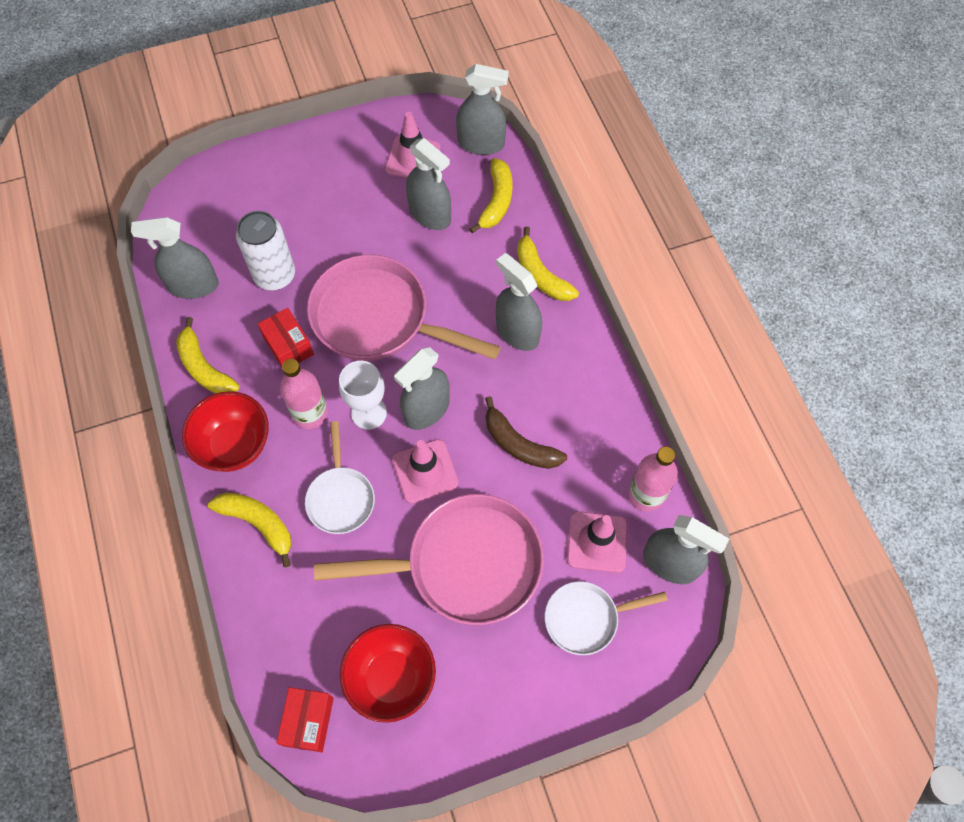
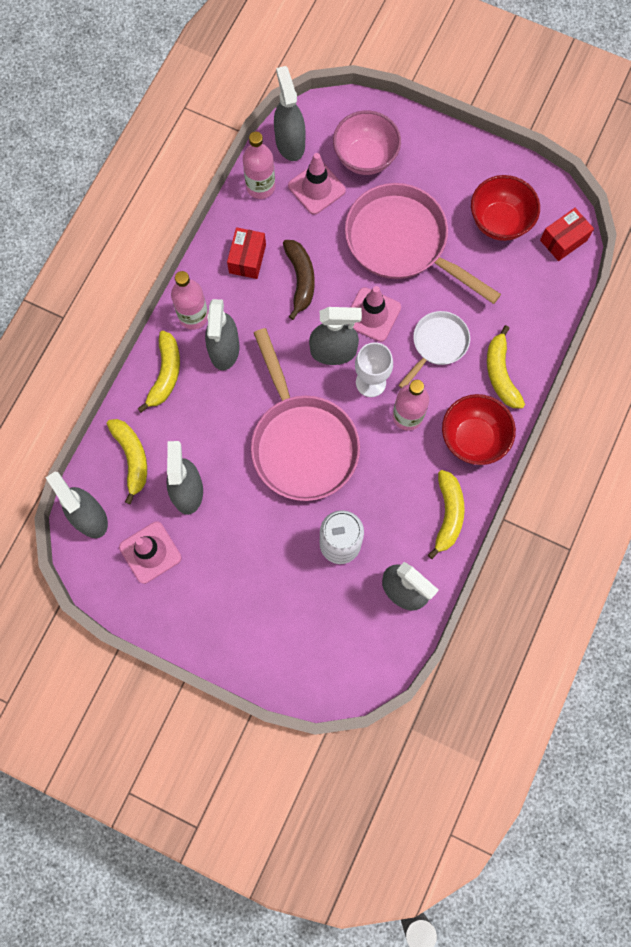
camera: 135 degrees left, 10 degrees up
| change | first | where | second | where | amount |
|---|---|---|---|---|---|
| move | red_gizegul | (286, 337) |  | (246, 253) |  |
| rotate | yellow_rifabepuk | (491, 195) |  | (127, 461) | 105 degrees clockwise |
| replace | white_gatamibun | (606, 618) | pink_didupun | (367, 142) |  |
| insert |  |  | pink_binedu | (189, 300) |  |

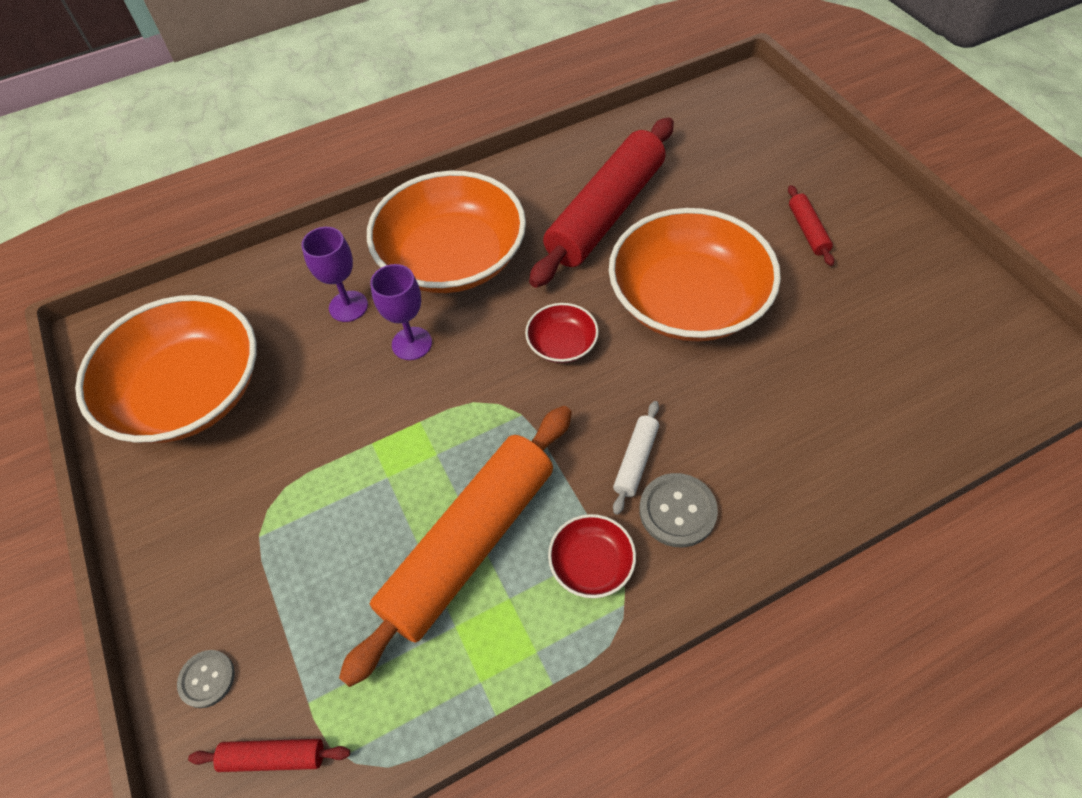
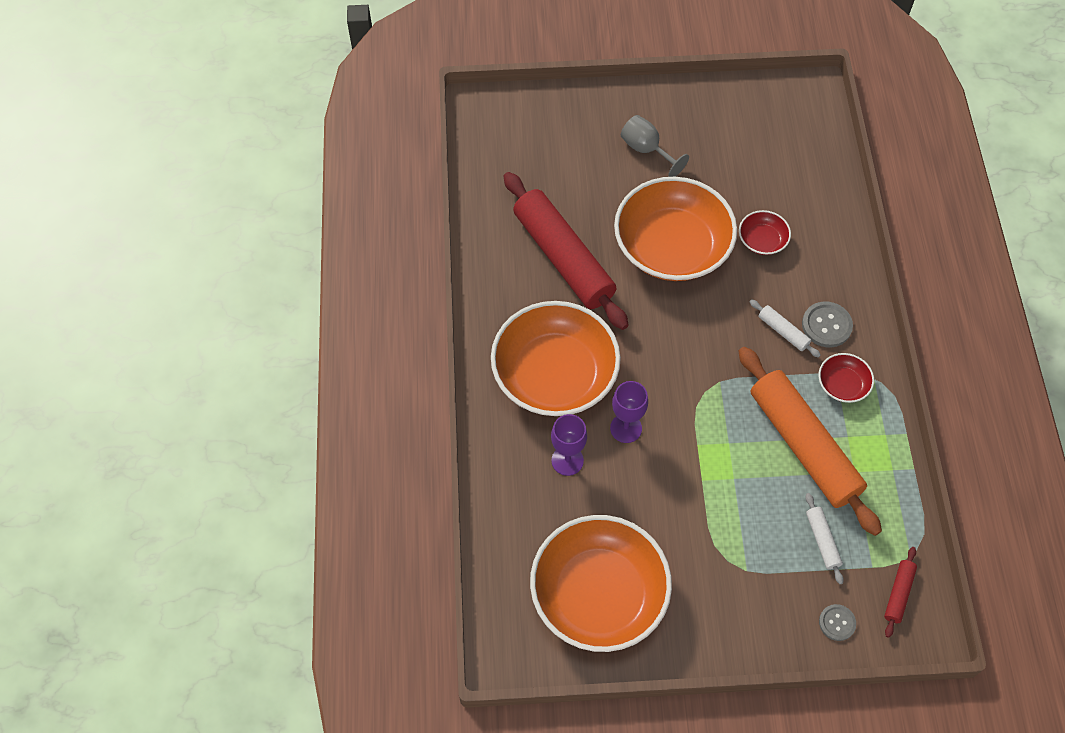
camera: 70 degrees left, 5 degrees up
| change | first | where | second | where | amount |
|---|---|---|---|---|---|
| move | red_didupun | (562, 333) |  | (765, 232) |  |
| replace | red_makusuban | (811, 225) | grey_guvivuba | (655, 146) |  |
| insert |  |  | white_makusuban | (824, 538) |  |

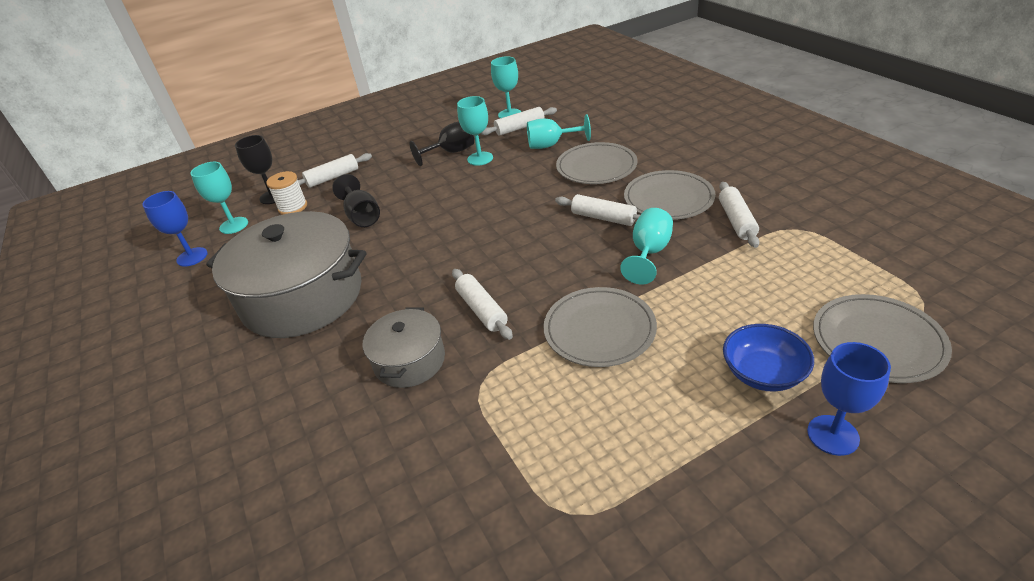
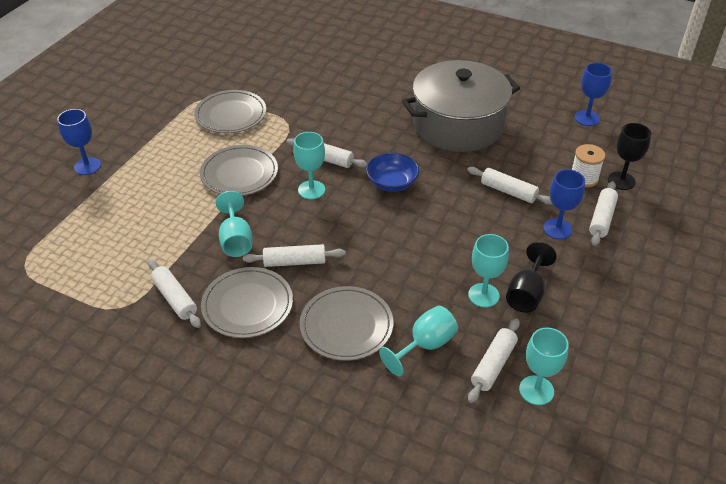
camera: 140 degrees right, 5 degrees up
| change | first | where | second | where | amount |
|---|---|---|---|---|---|
| move | turquoise_guvivuba | (219, 198) |  | (309, 165) |  |
| replace | black_guvivuba | (356, 200) | white_makusuban | (509, 186) |  |
| delete | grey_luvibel | (404, 348) |  |  |  |
| move | blue_didupun | (768, 358) |  | (392, 172) |  |
| move | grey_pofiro | (882, 338) |  | (230, 111) |  |
| insert |  |  | blue_guvivuba | (564, 204) |  |

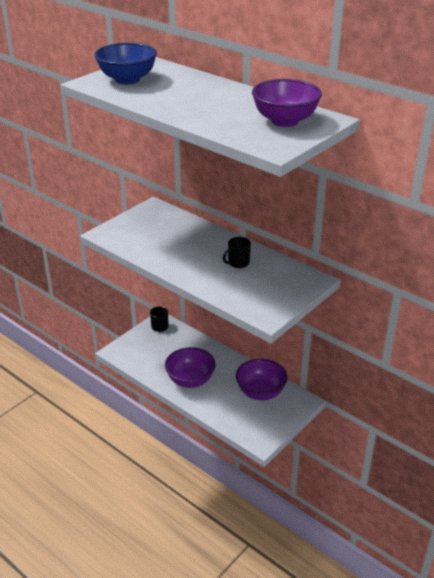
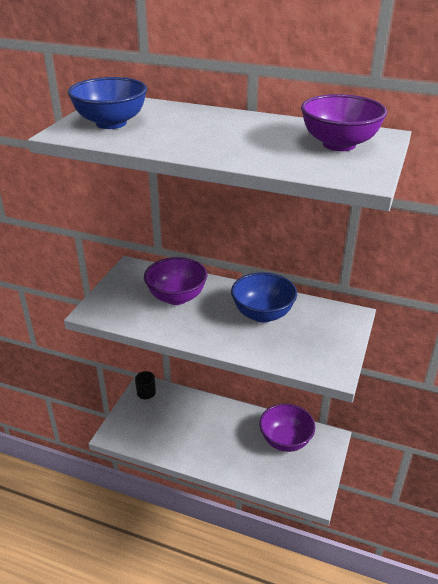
camera: 20 degrees left, 0 degrees up
| change | first | where | second | where | amount |
|---|---|---|---|---|---|
| move | purple_didupun | (190, 367) |  | (175, 281) |  |
| replace | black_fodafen | (237, 252) | blue_didupun | (264, 297) |  |

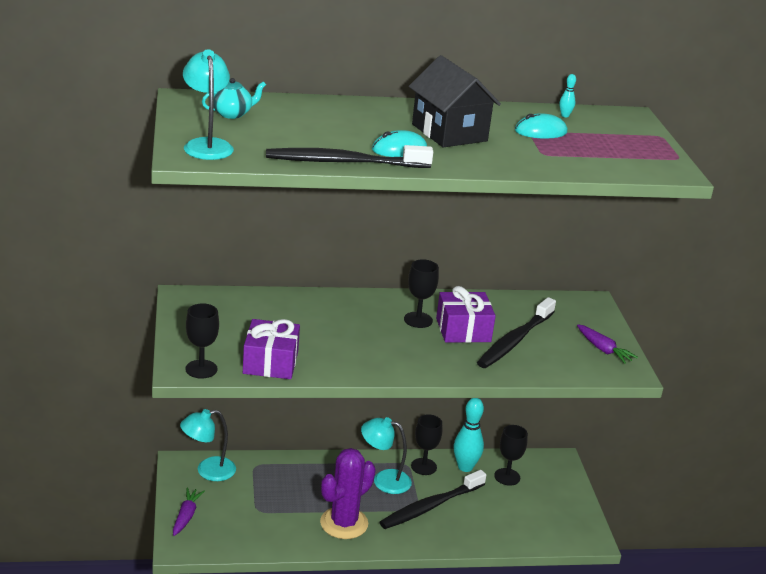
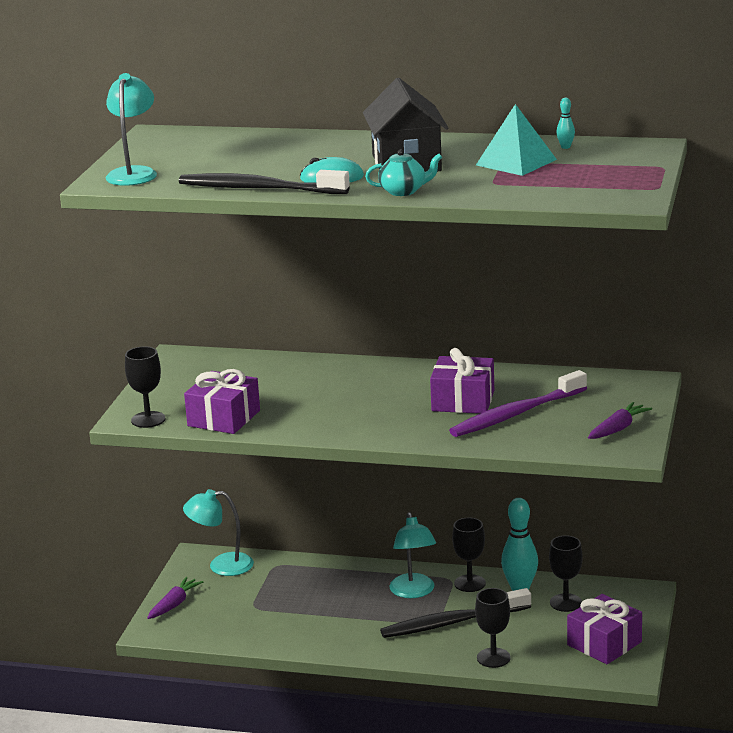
camera: 25 degrees right, 5 degrees down
| change | first | where | second | where | amount |
|---|---|---|---|---|---|
| move | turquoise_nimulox | (234, 98) |  | (403, 172) |  |
| delete | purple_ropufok | (348, 493) |  |  |  |
| rotate | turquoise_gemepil | (386, 455) |  | (413, 555) | 135 degrees counterclockwise |
| move | black_guvivuba | (421, 293) |  | (493, 628) |  |
| recolor | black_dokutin | (516, 332) | purple_dokutin | (518, 403) |  |
| replace | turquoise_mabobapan | (541, 126) | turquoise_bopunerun | (516, 140) |  |
| rotate | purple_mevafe | (607, 344) |  | (620, 420) | 120 degrees counterclockwise |
| insert |  |  | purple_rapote | (604, 629) |  |

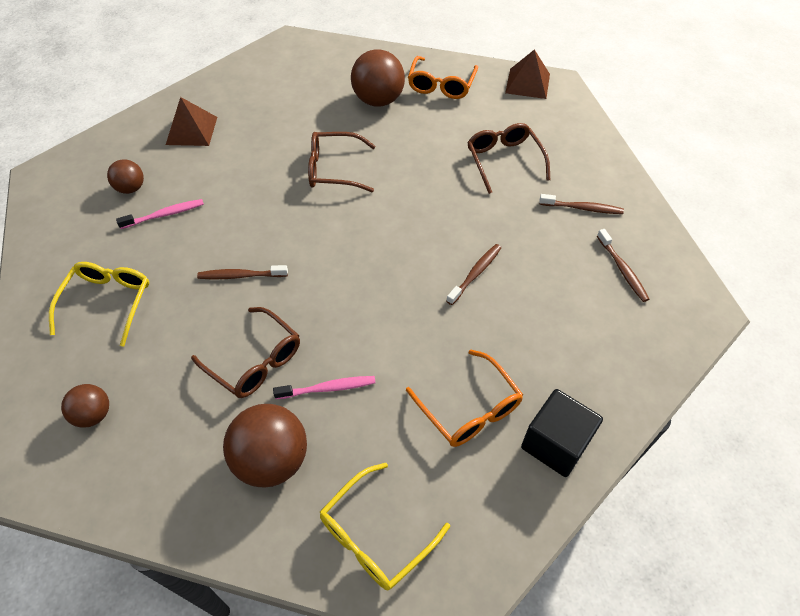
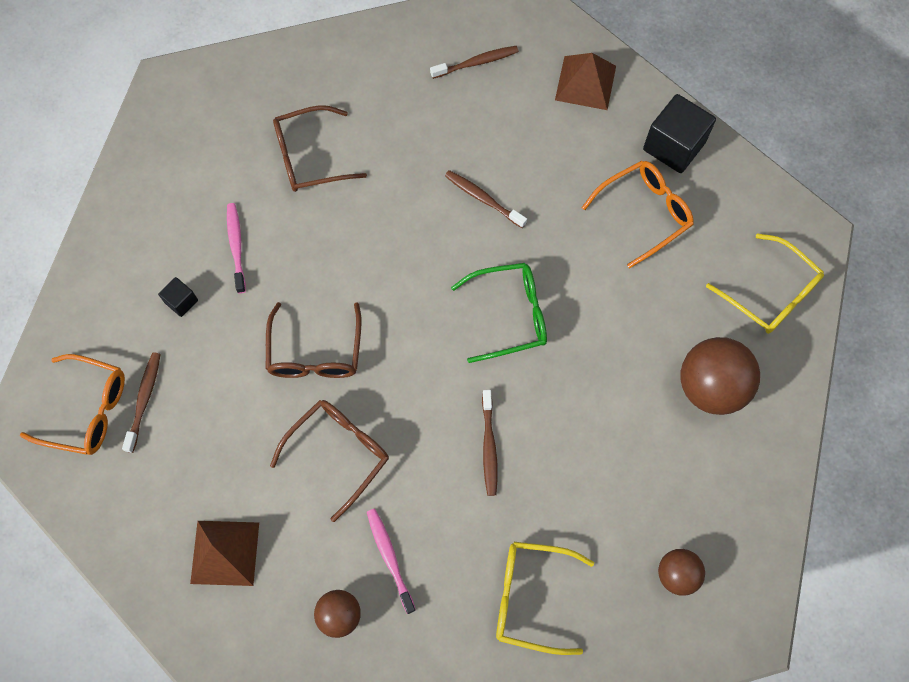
camera: 90 degrees left, 15 degrees up
| change | first | where | second | where | amount |
|---|---|---|---|---|---|
| move | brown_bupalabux | (245, 352) |  | (329, 461) |  |
| move | pink_dokutin | (324, 387) |  | (236, 248) |  |
| replace | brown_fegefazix | (378, 78) | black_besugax | (178, 297) |  |
| move | orange_bupalabux | (443, 77) |  | (72, 404) |  |
| move | brown_bopunerun | (527, 74) |  | (585, 81) |  |
| move | brown_dokutin | (581, 204) |  | (141, 402) |  |
| insert |  |  | green_bupalabux | (499, 313) |  |

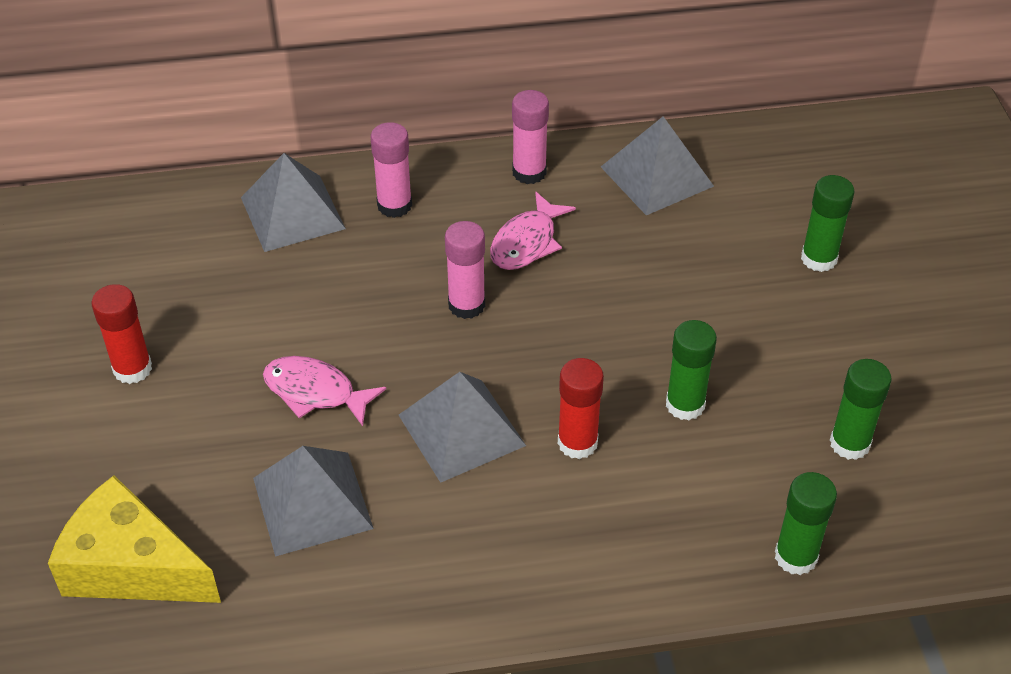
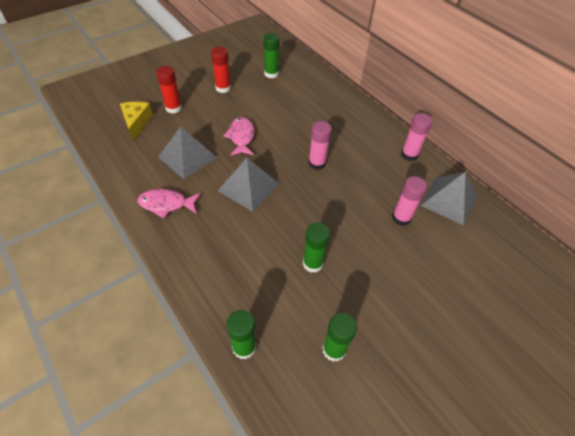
camera: 60 degrees right, 5 degrees up
| change | first | where | second | where | amount |
|---|---|---|---|---|---|
| resize | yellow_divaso | (134, 539) |  | (136, 121) | x0.66 |
| delete | grey_bopunerun | (293, 202) |  |  |  |
| move | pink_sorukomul | (391, 170) |  | (409, 201) |  |
| move | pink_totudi | (533, 231) |  | (169, 203) |  |
| move | red_sorukomul | (581, 408) |  | (169, 90) |  |
| move | green_sorukomul | (828, 223) |  | (271, 55) |  |

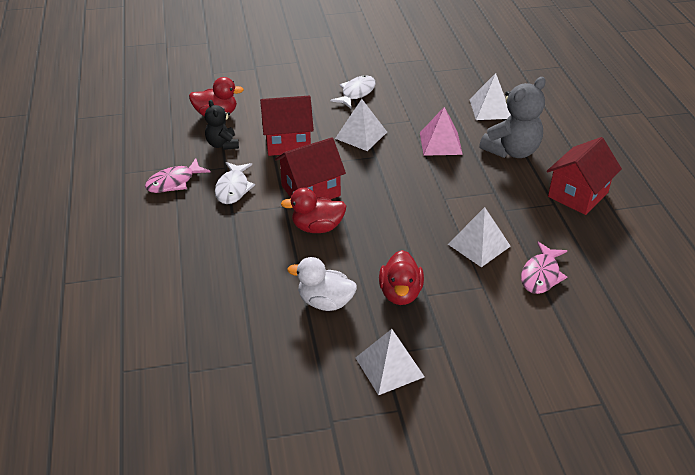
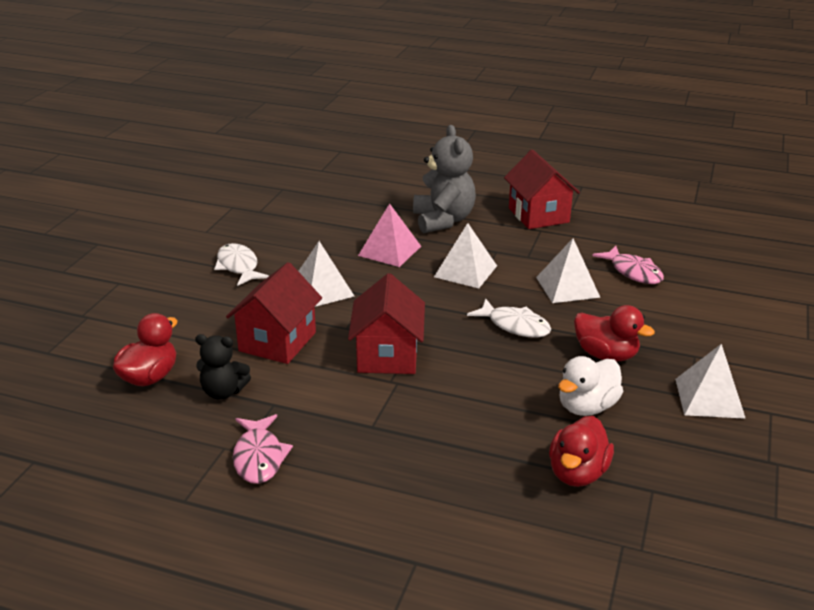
camera: 60 degrees left, 10 degrees down
| change | first | where | second | where | amount |
|---|---|---|---|---|---|
| move | white_totudi | (235, 183) |  | (509, 318) |  |
| move | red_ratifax | (313, 210) |  | (581, 451) |  |
| move | white_bopunerun | (490, 96) |  | (465, 255) |  |

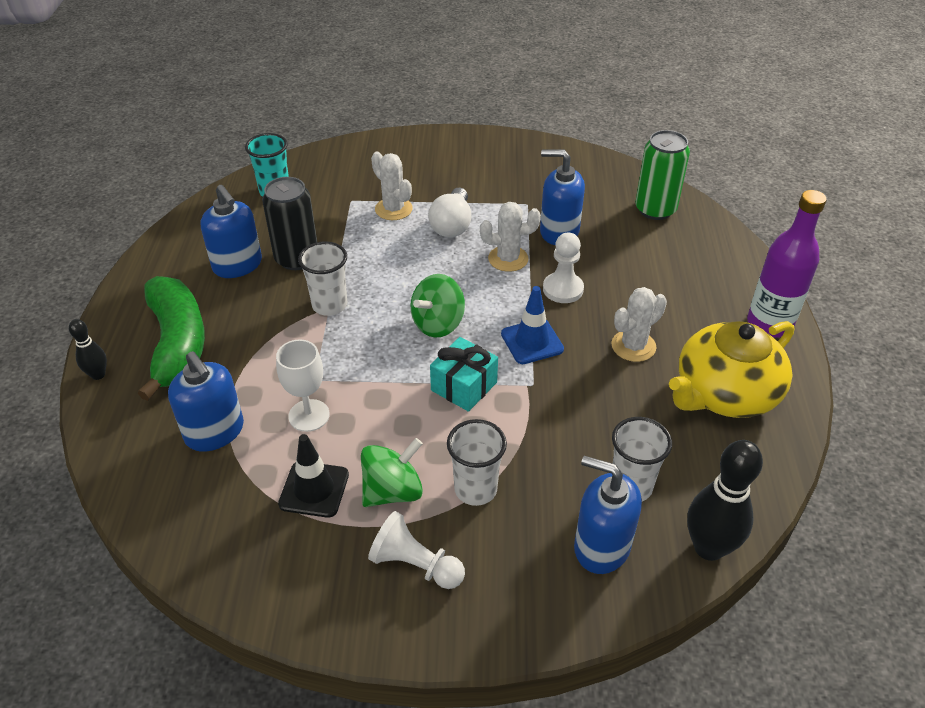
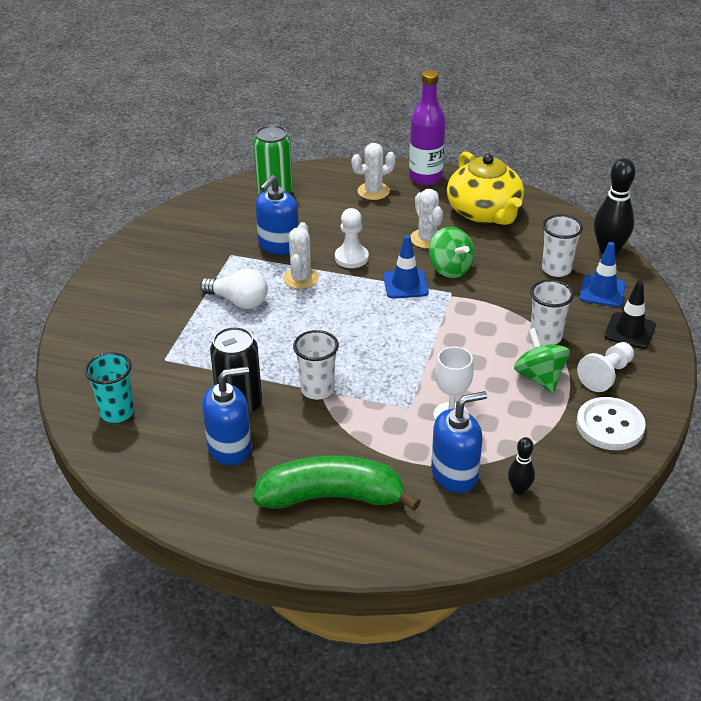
camera: 75 degrees left, 5 degrees down
| change | first | where | second | where | amount |
|---|---|---|---|---|---|
| move | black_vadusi | (88, 349) |  | (521, 466) |  |
| move | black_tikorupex | (313, 476) |  | (630, 315) |  |
| move | white_ropufok | (392, 186) |  | (374, 171) |  |
| move | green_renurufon | (438, 306) |  | (451, 252) |  |
| delete | turquoise_rapote | (464, 374) |  |  |  |
| replace | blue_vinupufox | (608, 515) | blue_tikorupex | (603, 274) |  |
| insert |  |  | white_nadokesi | (611, 423) |  |

